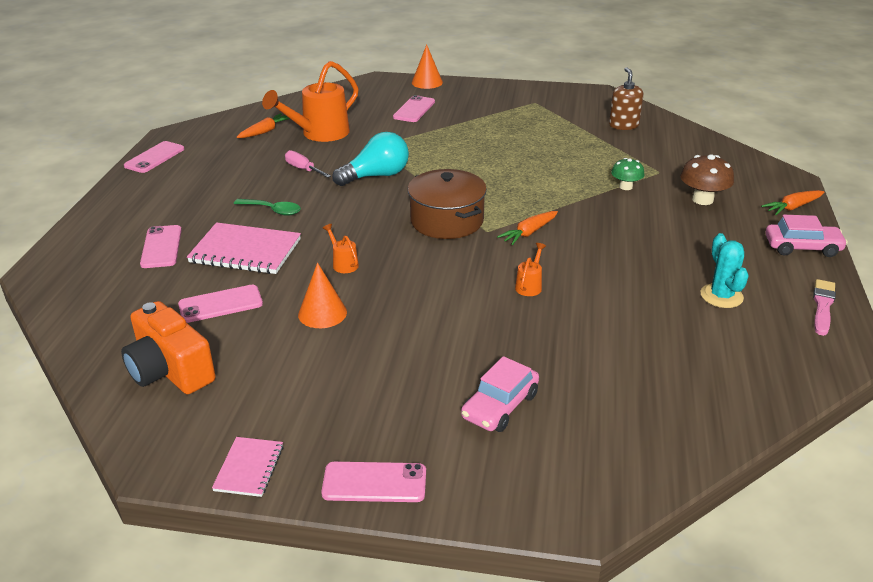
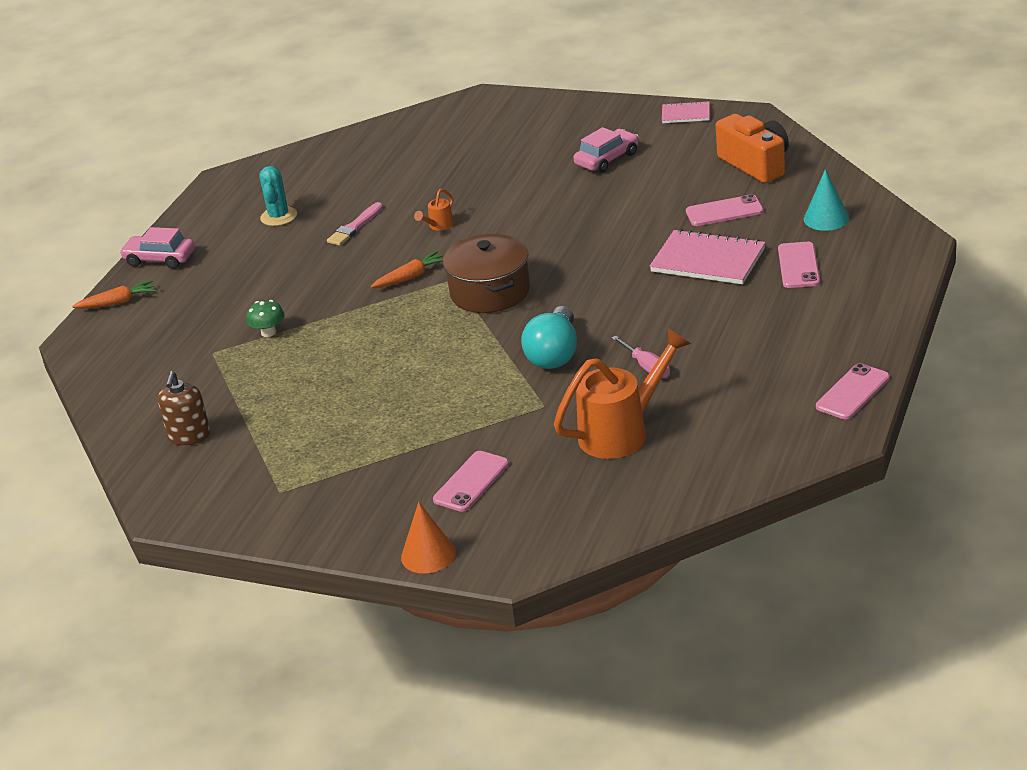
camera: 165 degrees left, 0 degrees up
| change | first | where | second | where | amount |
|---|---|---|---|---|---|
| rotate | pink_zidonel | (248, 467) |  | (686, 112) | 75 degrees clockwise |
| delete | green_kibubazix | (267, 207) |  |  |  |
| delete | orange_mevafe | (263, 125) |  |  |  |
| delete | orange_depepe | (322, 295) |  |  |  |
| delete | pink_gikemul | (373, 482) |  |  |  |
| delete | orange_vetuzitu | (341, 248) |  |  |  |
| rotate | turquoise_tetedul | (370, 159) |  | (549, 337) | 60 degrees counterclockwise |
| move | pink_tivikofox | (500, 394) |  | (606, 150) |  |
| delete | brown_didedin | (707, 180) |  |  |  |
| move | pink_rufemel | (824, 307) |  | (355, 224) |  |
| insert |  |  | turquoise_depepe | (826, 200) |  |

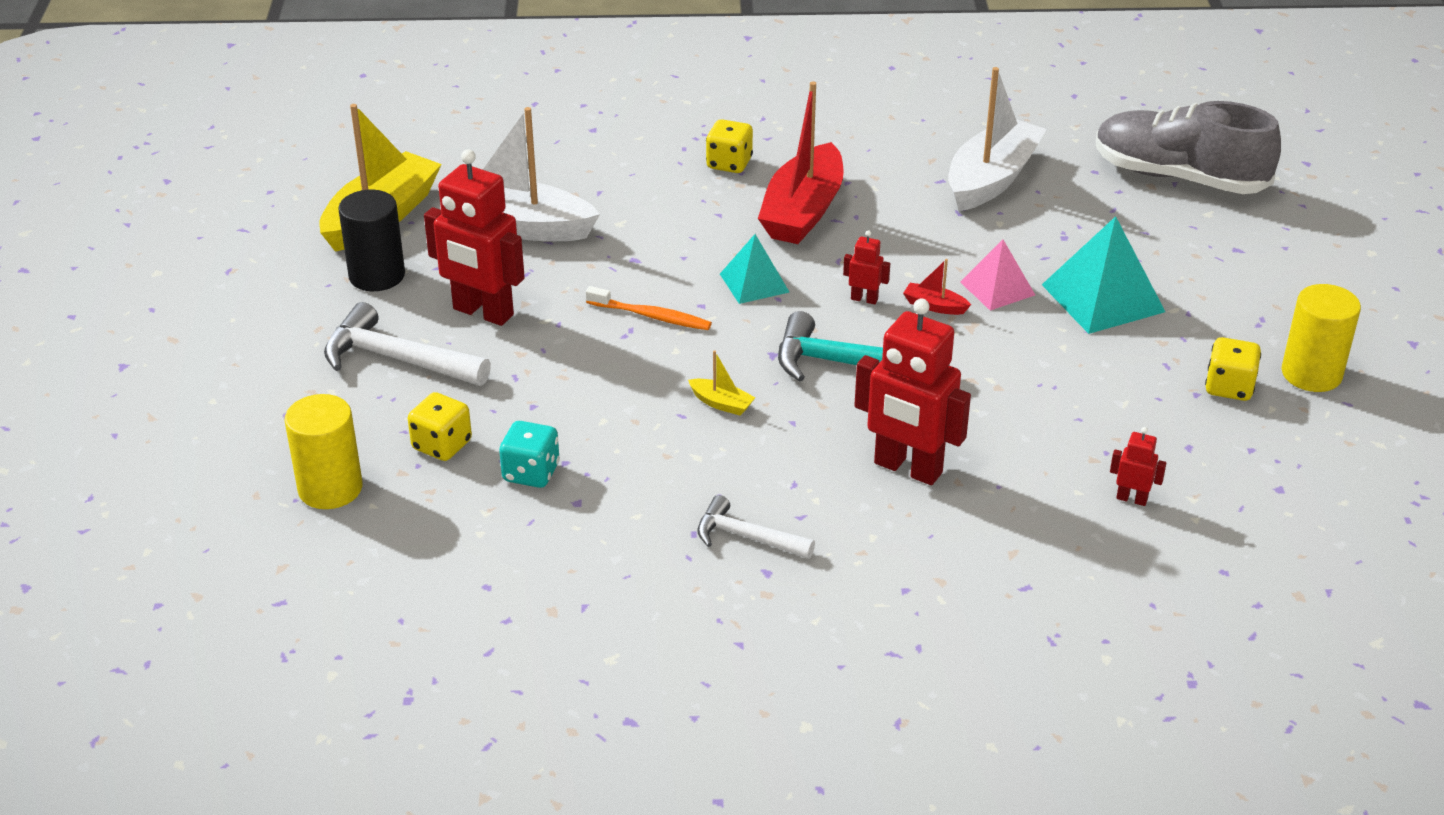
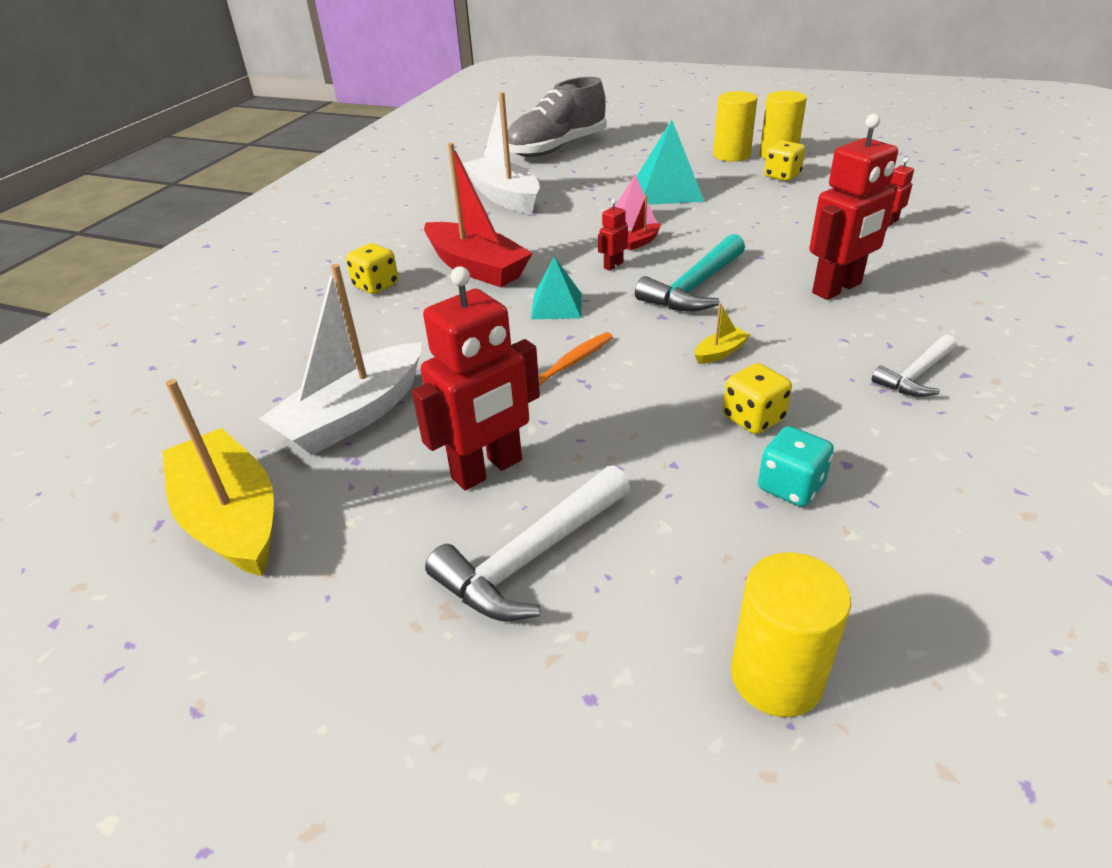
camera: 65 degrees left, 0 degrees up
| change | first | where | second | where | amount |
|---|---|---|---|---|---|
| delete | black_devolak | (371, 240) |  |  |  |
| move | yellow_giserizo | (440, 426) |  | (757, 398) |  |
| insert |  |  | yellow_devolak | (735, 126) |  |

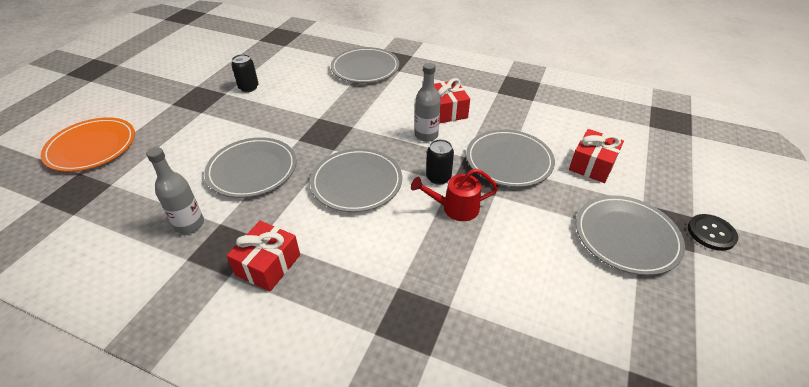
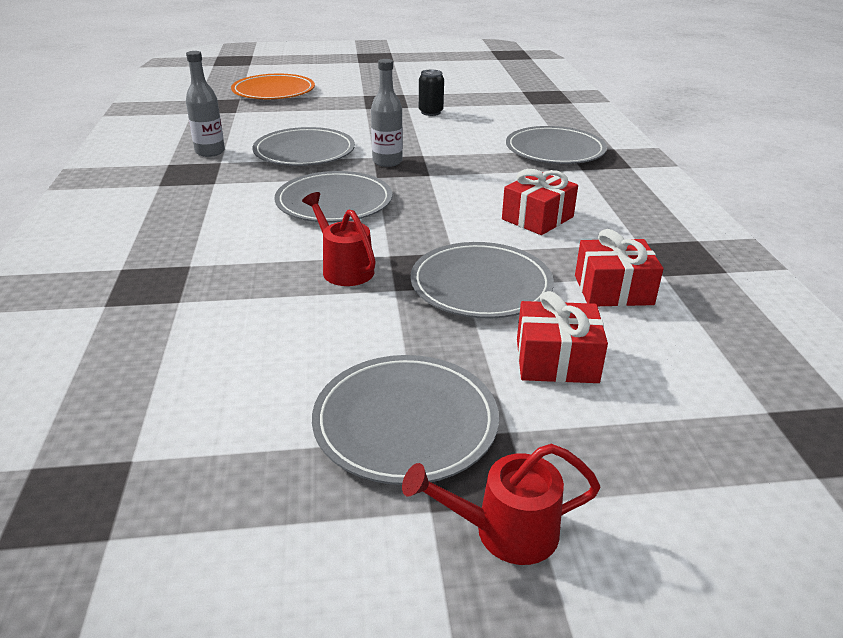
camera: 60 degrees right, 10 degrees down
| change | first | where | second | where | amount |
|---|---|---|---|---|---|
| move | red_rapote | (263, 256) |  | (619, 267) |  |
| move | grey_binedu | (428, 102) |  | (387, 113) |  |
| delete | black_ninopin | (440, 162) |  |  |  |
| replace | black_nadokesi | (713, 232) | red_vetuzitu | (501, 504) |  |

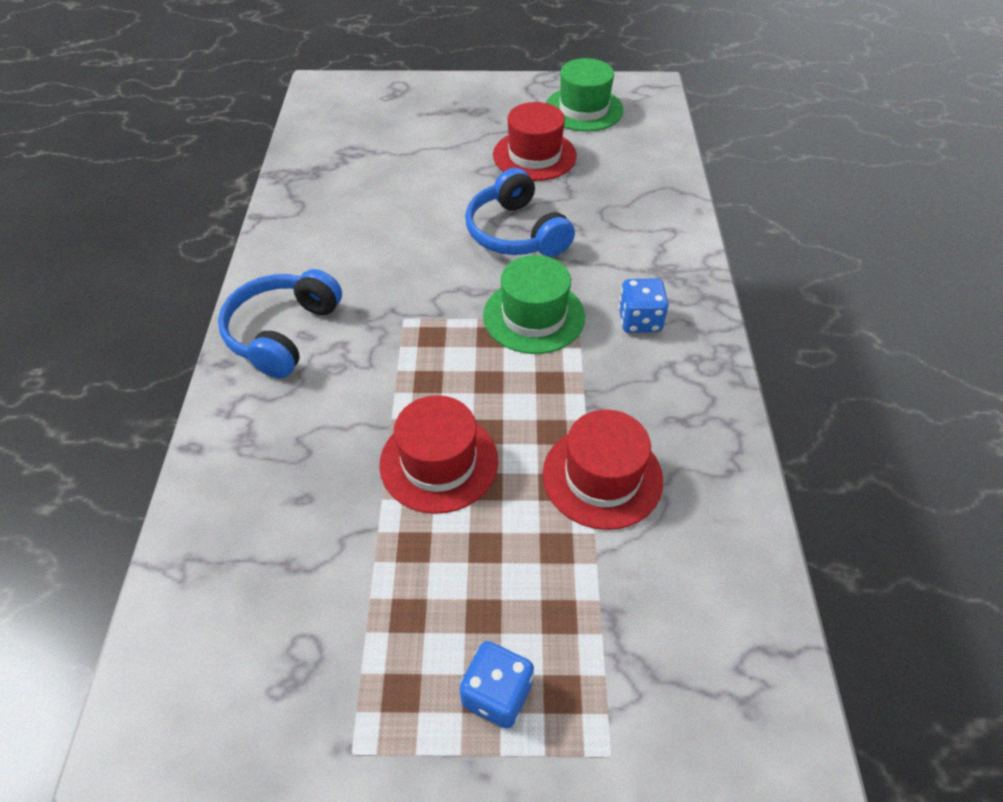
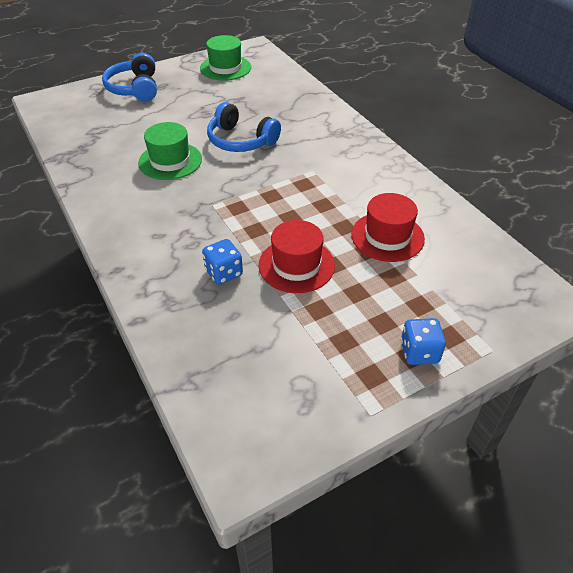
camera: 30 degrees left, 5 degrees down
| change | first | where | second | where | amount |
|---|---|---|---|---|---|
| move | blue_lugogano | (280, 323) |  | (129, 77) |  |
| move | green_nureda | (534, 304) |  | (170, 151) |  |
| delete | red_nureda | (535, 141) |  |  |  |
| move | blue_giserizo | (643, 305) |  | (222, 262) |  |

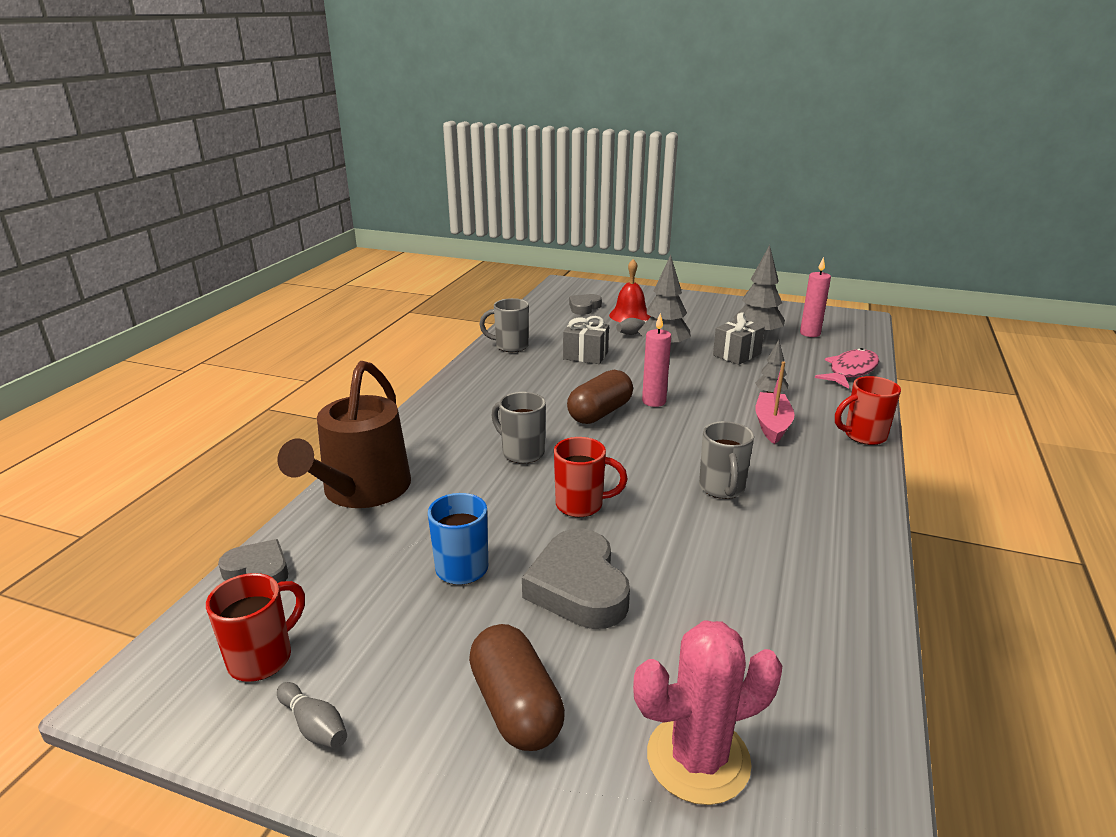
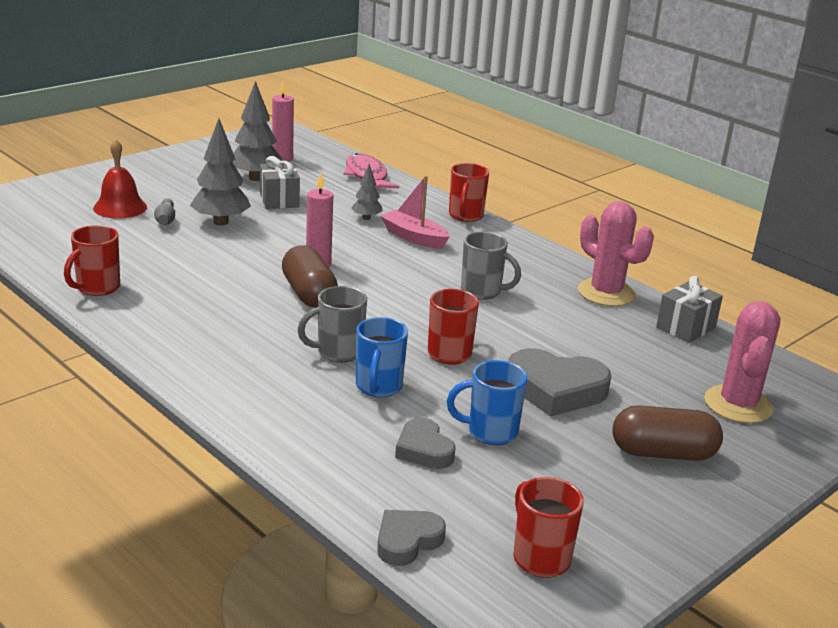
camera: 65 degrees left, 0 degrees up
| change | first | where | second | where | amount |
|---|---|---|---|---|---|
| delete | brown_vetuzitu | (344, 434) |  |  |  |
| delete | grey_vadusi | (312, 715) |  |  |  |
| recolor | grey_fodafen | (504, 325) | red_fodafen | (92, 260) |  |
| move | grey_rapote | (586, 340) |  | (689, 309) |  |
| move | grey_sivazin | (585, 304) |  | (425, 443) |  |
| insert |  |  | blue_fodafen | (382, 357) |  |
| insert |  |  | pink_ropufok | (616, 253) |  |

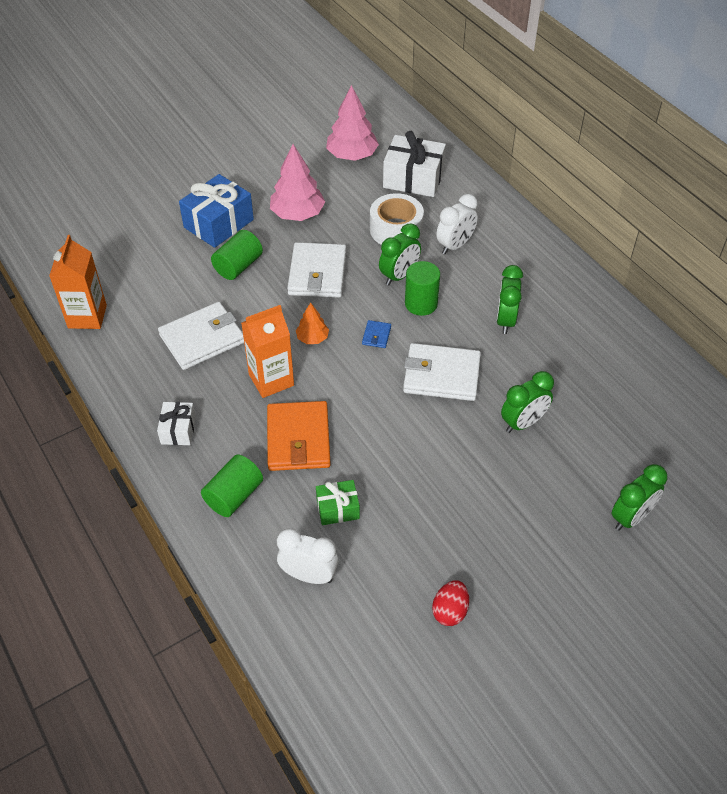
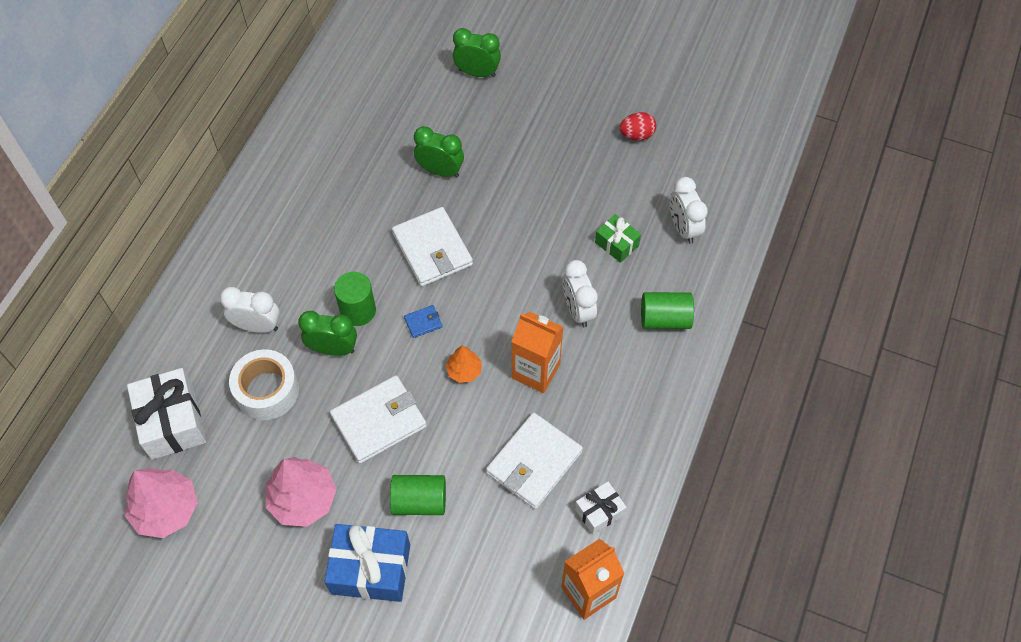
camera: 125 degrees left, 10 degrees up
| change | first | where | second | where | amount |
|---|---|---|---|---|---|
| move | white_rapote | (176, 423) |  | (601, 508) |  |
| rotate | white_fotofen | (201, 336) |  | (534, 461) | 75 degrees counterclockwise |
| replace | orange_fotofen | (299, 436) | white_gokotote | (580, 293) |  |
| delete | green_gokotote | (509, 299) |  |  |  |

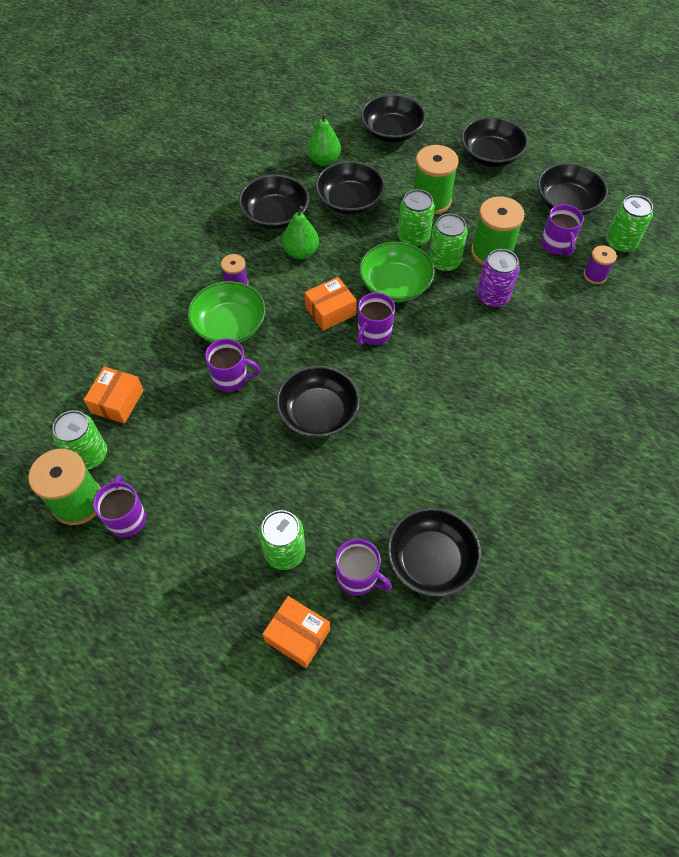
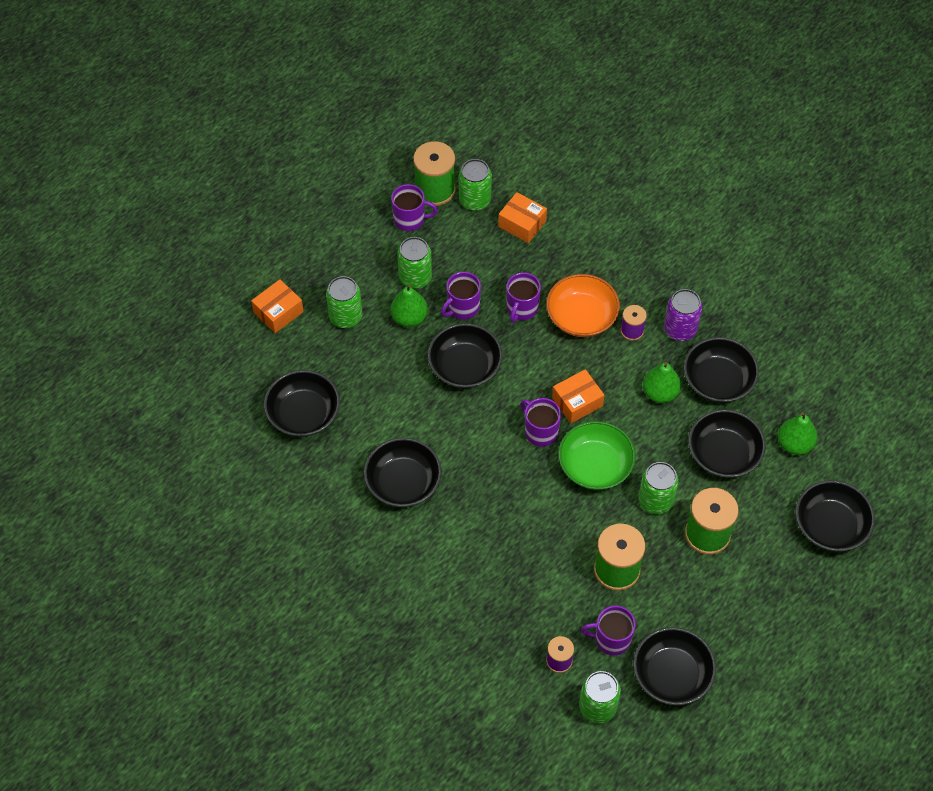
camera: 105 degrees right, 0 degrees up
| change | first | where | second | where | amount |
|---|---|---|---|---|---|
| recolor | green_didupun | (226, 312) | orange_didupun | (583, 305) |  |
| rotate | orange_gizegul | (331, 304) |  | (578, 396) | 75 degrees clockwise |
| move | purple_fodafen | (363, 567) |  | (461, 295) |  |
| move | green_ninopin | (448, 242) |  | (414, 263) |  |
| move | black_didupun | (494, 142) |  | (403, 472) |  |
| move | purple_ninopin | (498, 278) |  | (683, 315) |  |
| insert |  |  | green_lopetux | (409, 305) |  |

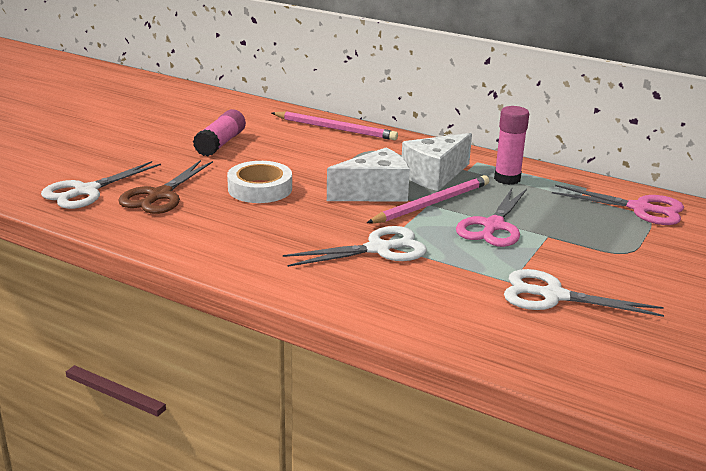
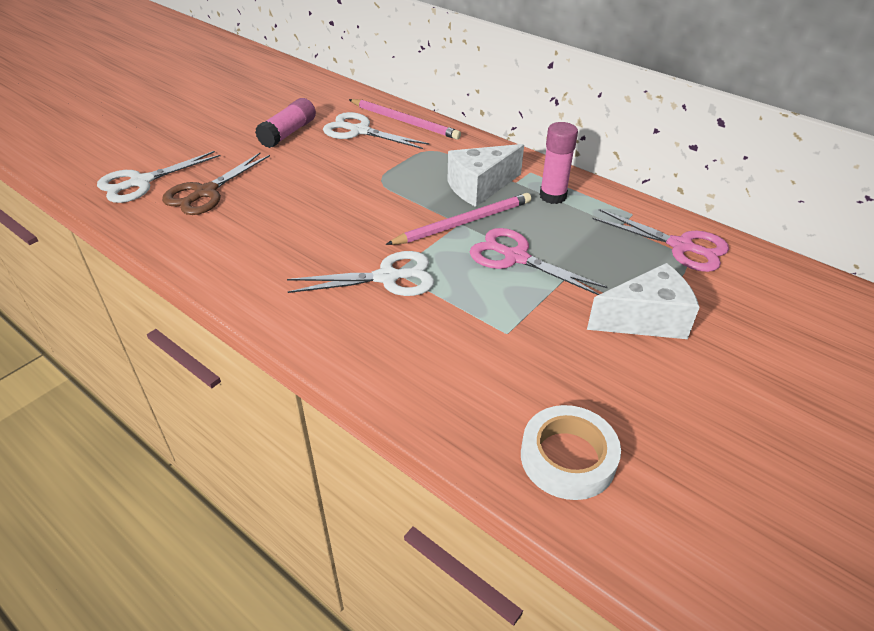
camera: 10 degrees right, 15 degrees up
| change | first | where | second | where | amount |
|---|---|---|---|---|---|
| move | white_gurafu | (259, 182) |  | (571, 452) |  |
| move | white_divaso | (368, 174) |  | (643, 301) |  |
| rotate | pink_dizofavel | (491, 217) |  | (539, 261) | 90 degrees clockwise |
| move | white_dizofavel | (584, 293) |  | (376, 130) |  |

